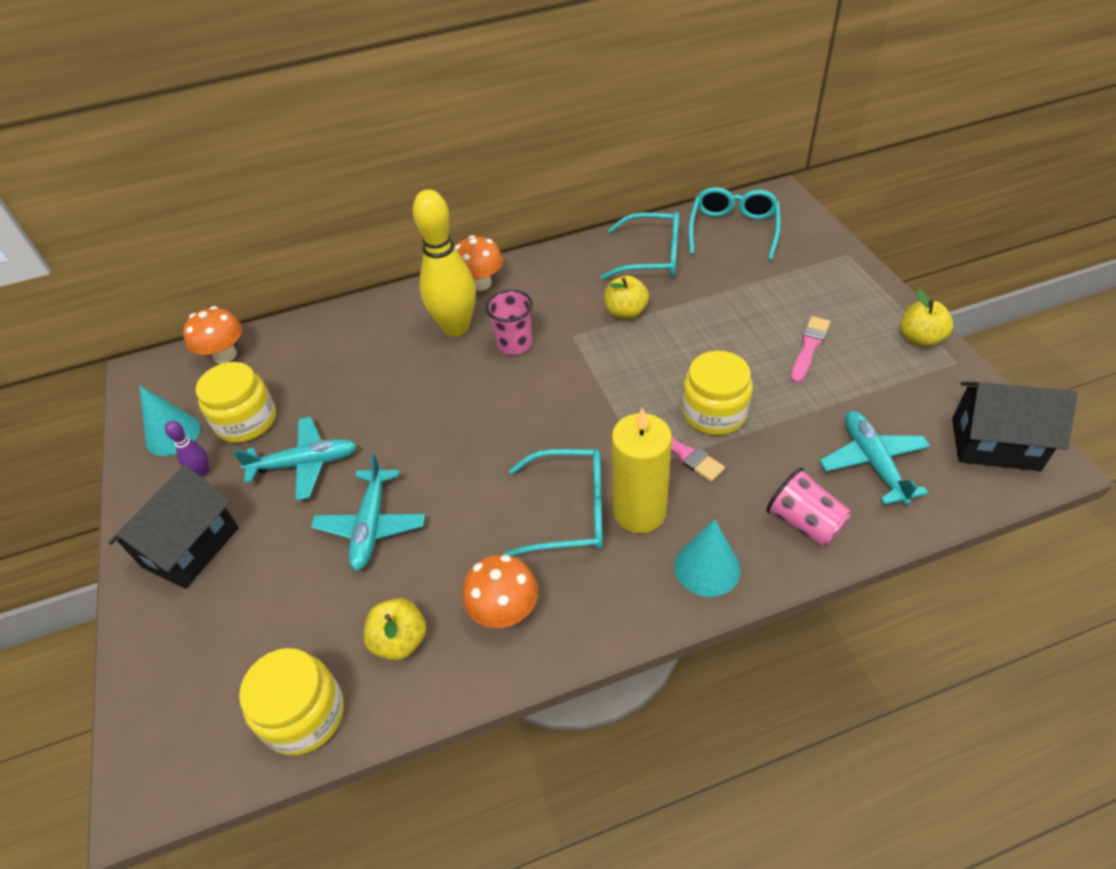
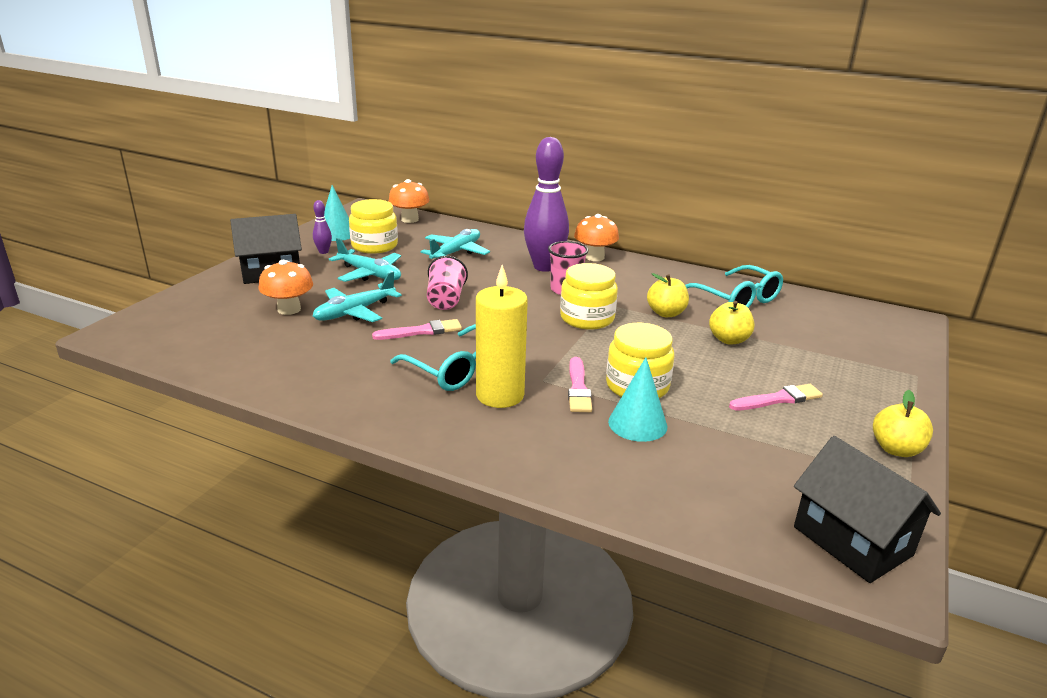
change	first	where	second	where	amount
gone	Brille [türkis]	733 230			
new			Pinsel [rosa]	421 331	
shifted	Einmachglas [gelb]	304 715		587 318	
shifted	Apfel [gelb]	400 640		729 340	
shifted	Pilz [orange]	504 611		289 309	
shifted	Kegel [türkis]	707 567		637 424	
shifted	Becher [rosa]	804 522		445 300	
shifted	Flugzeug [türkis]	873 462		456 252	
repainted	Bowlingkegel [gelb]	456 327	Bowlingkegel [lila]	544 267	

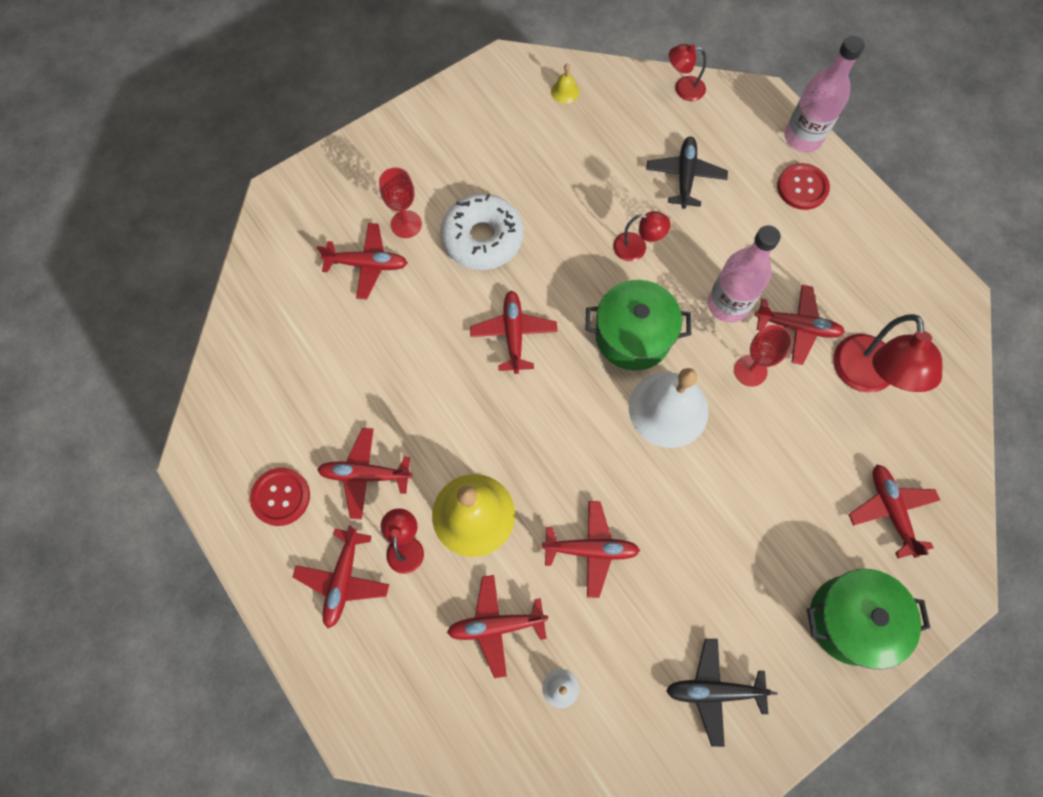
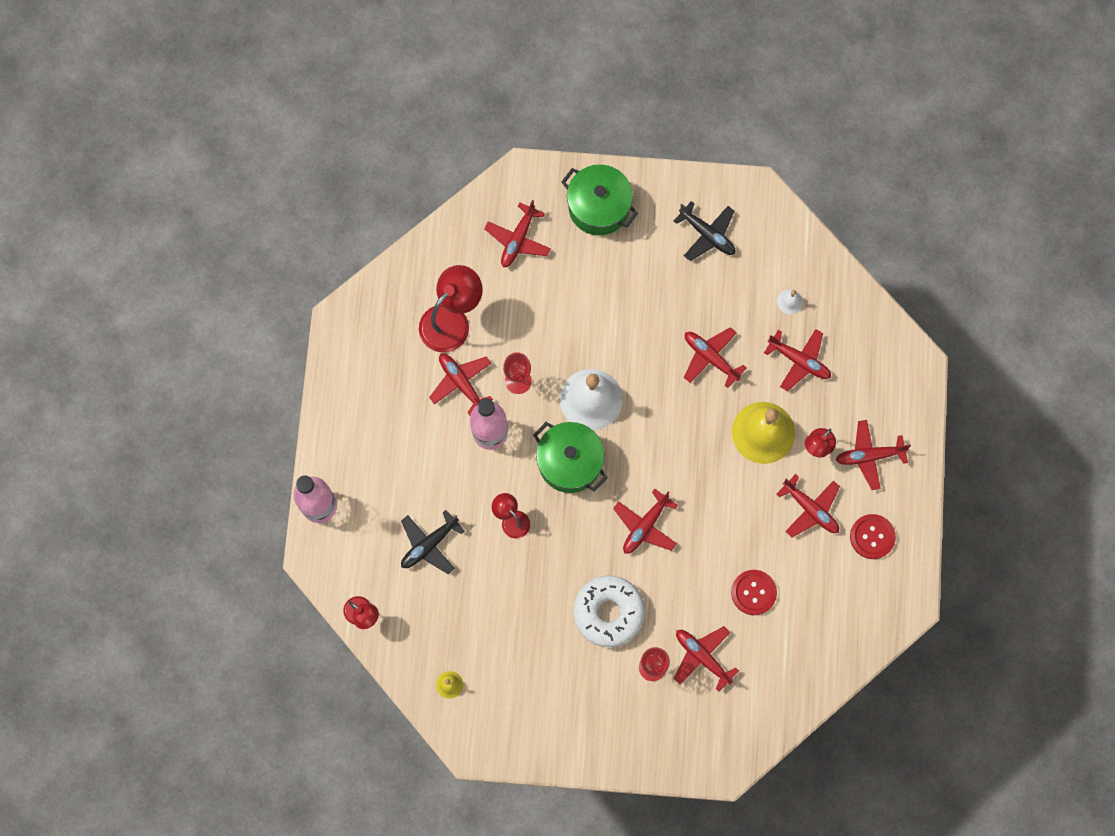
change	first	where	second	where	amount
shifted	Knopf [rot]	802 187		753 592	
rotated	Flugzeug [rot]	343 580		869 456	150 degrees counterclockwise

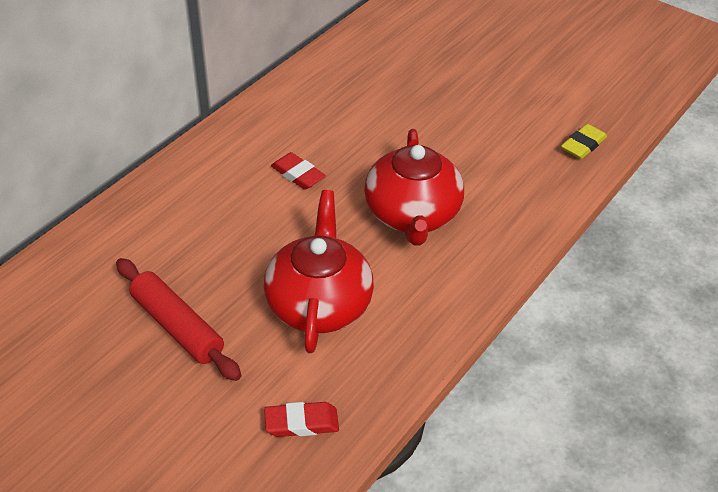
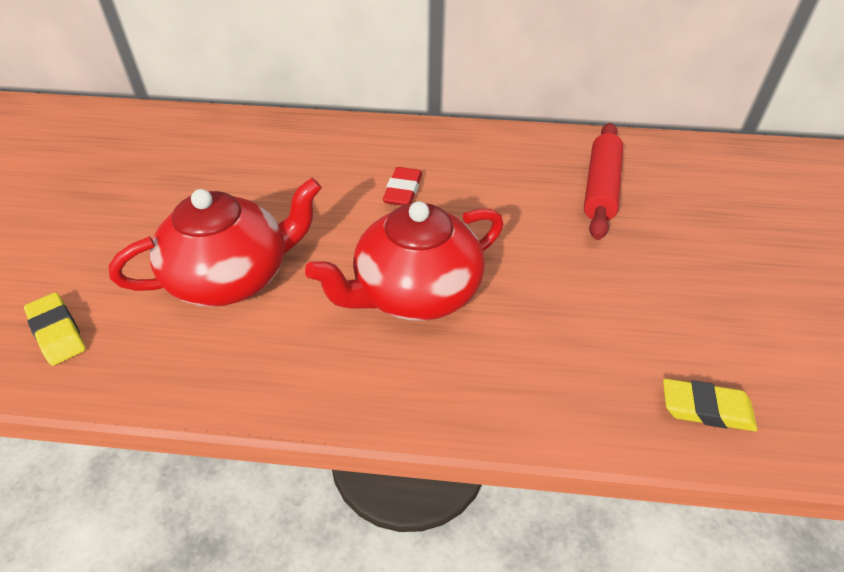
change	first	where	second	where	amount
shifted	Nudelholz [rot]	177 327		600 188	
repainted	Radiergummi [rot]	301 423	Radiergummi [gelb]	58 332	

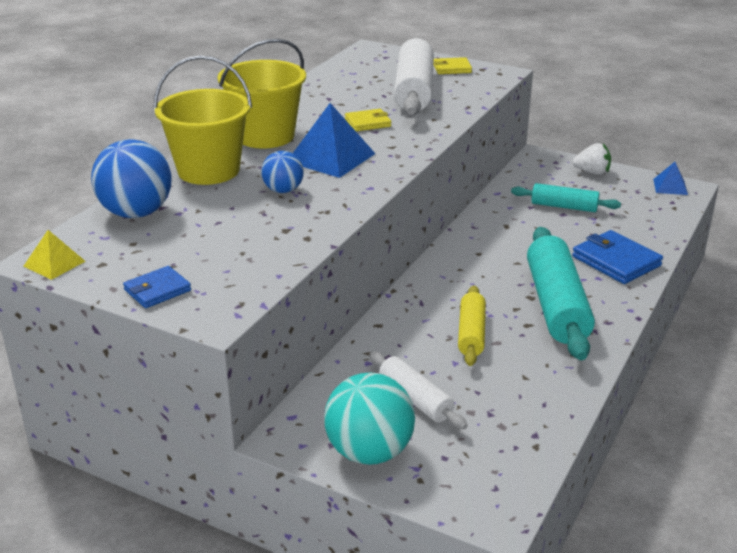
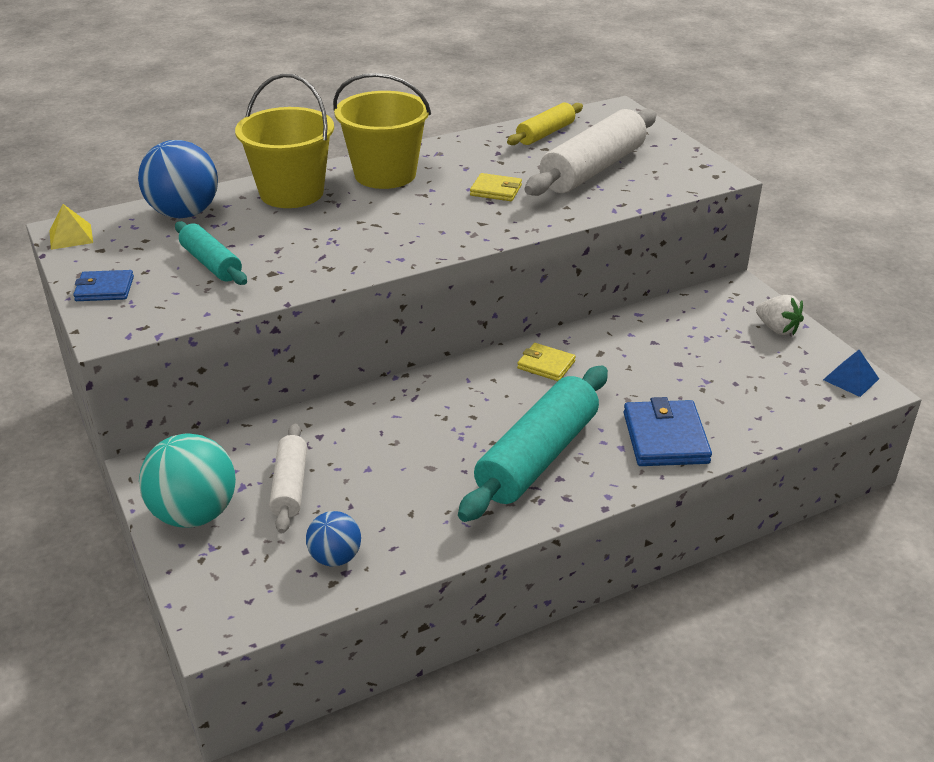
change	first	where	second	where	amount
gone	Pyramide [blau]	331 157			
shifted	Ball [blau]	283 190		335 557	
shifted	Geldbörse [gelb]	452 68		546 365	
shifted	Nudelholz [gelb]	471 333		545 133	
shifted	Nudelholz [türkis]	564 207		211 263	

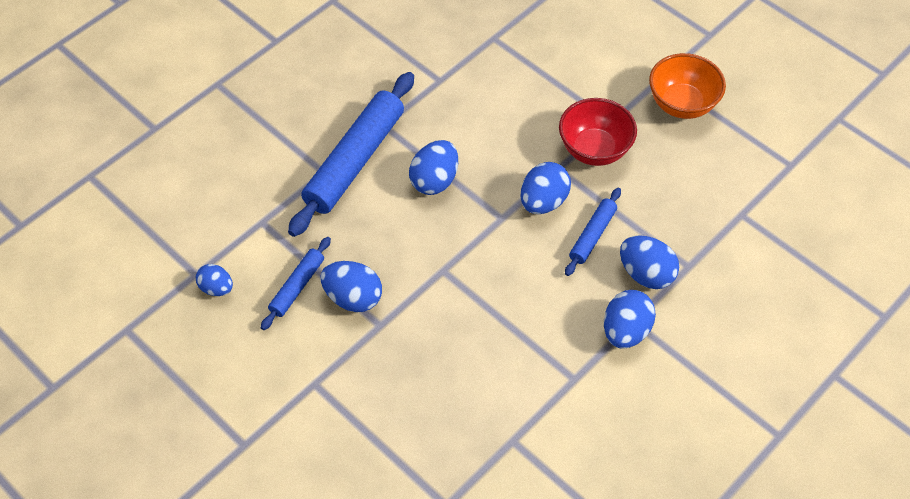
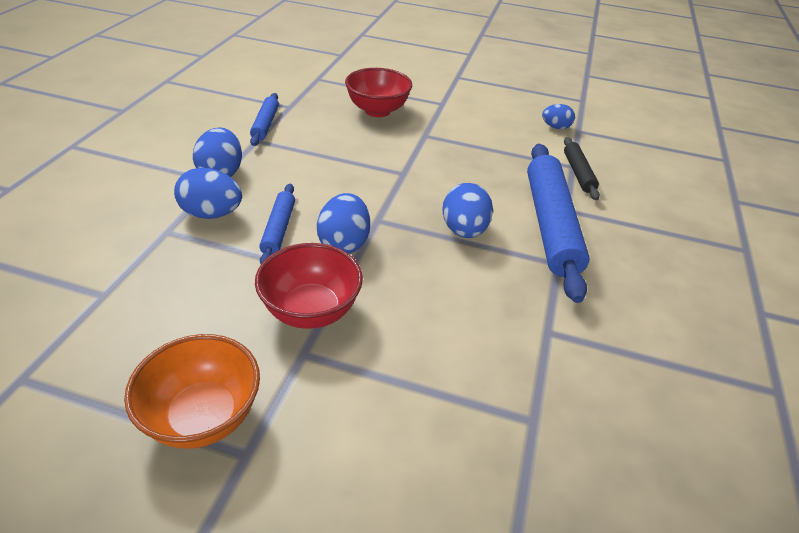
change	first	where	second	where	amount
gone	Ei [blau]	353 298			
new			Schüssel [rot]	377 111	
new			Nudelholz [schwarz]	578 173	
shifted	Nudelholz [blau]	297 286		265 124	

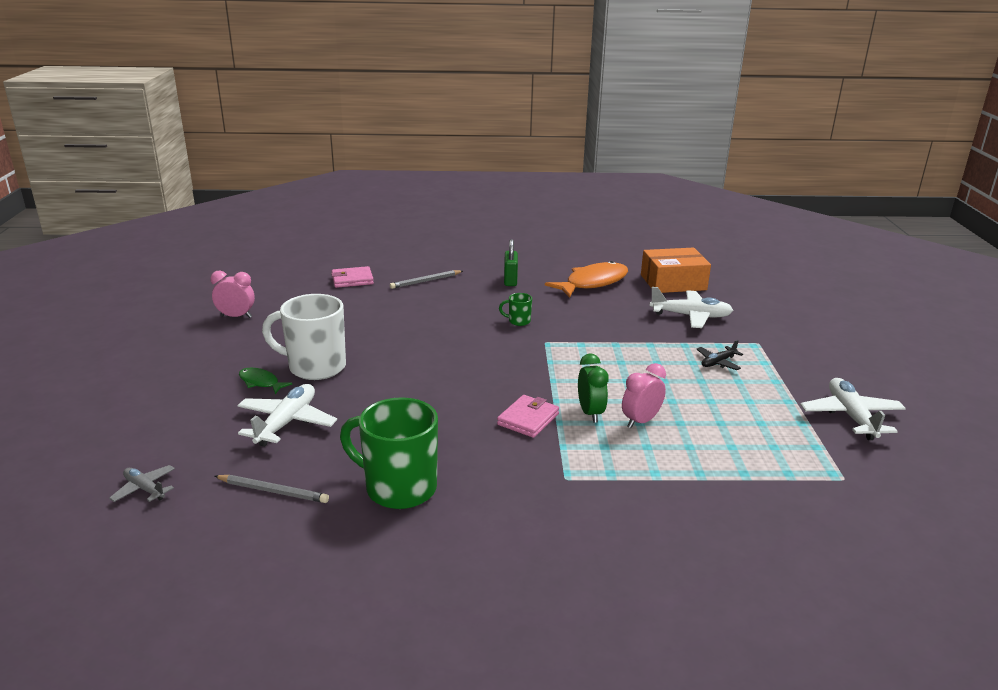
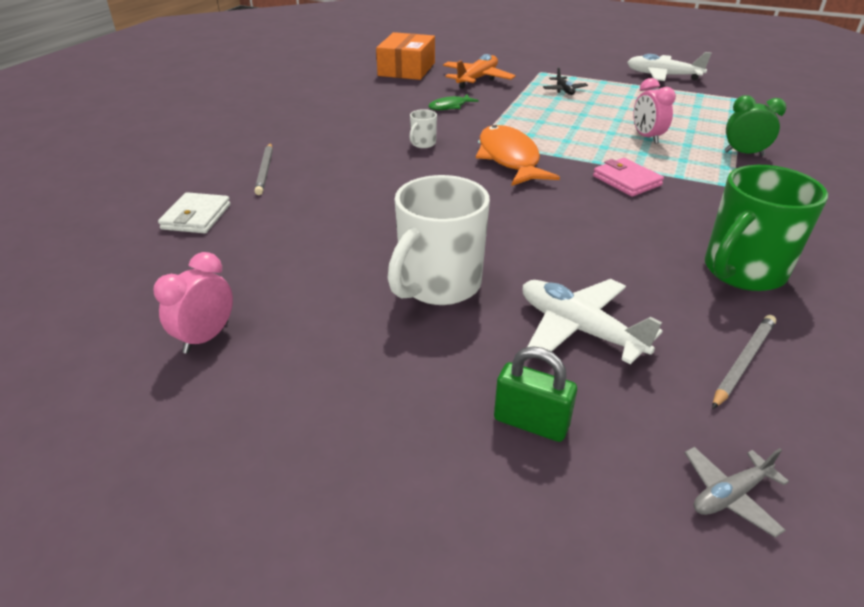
change	first	where	second	where	amount
shifted	Fisch [grün]	260 382		450 106	
shifted	Vorhängeschloss [grün]	510 280		531 423	
shifted	Fisch [orange]	593 283		509 159	
shifted	Wecker [grün]	590 413		743 153	
repainted	Geldbörse [rosa]	352 280	Geldbörse [weiß]	196 217	
repainted	Tasse [grün]	518 321	Tasse [weiß]	423 144	
repainted	Flugzeug [weiß]	691 316	Flugzeug [orange]	477 79	

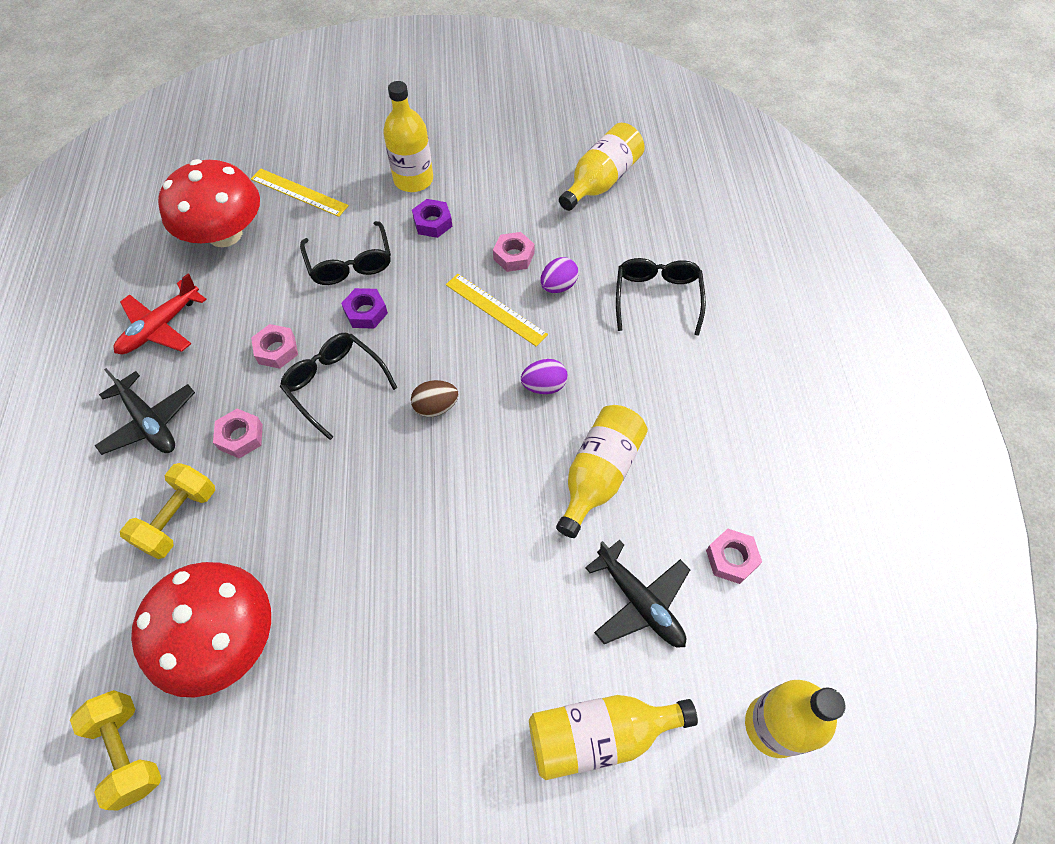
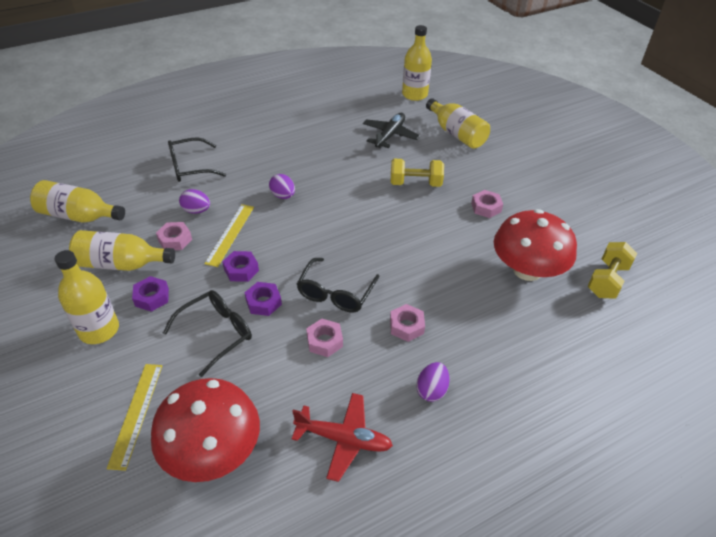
change	first	where	second	where	amount
gone	Ei [braun]	436 407			
new			Sechskantmutter [lila]	241 270	
shifted	Hantel [gelb]	178 519		415 183	
shifted	Flasche [gelb]	599 475		121 264	
shifted	Sechskantmutter [rosa]	731 558		486 207	
swapped	Flugzeug [schwarz]	149 422	Ei [lila]	431 390	

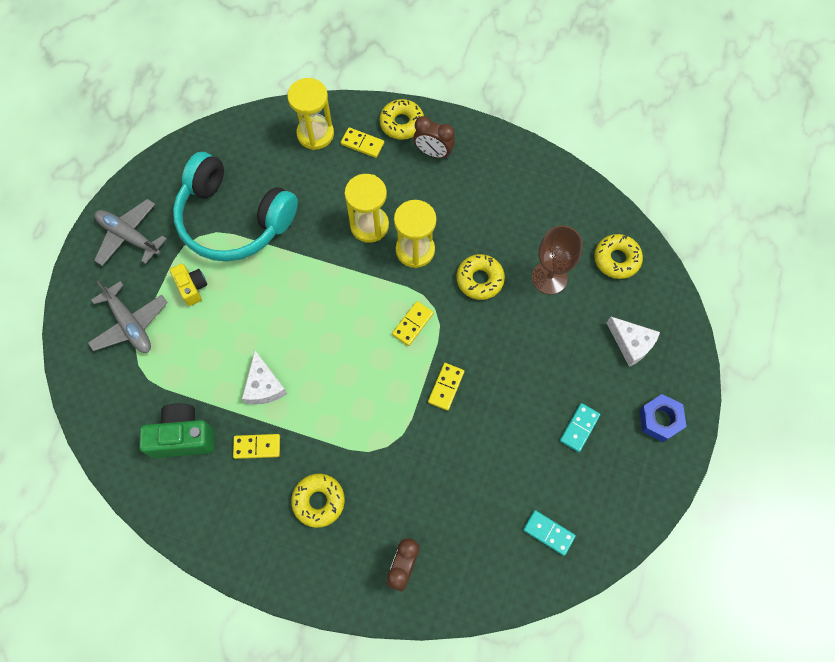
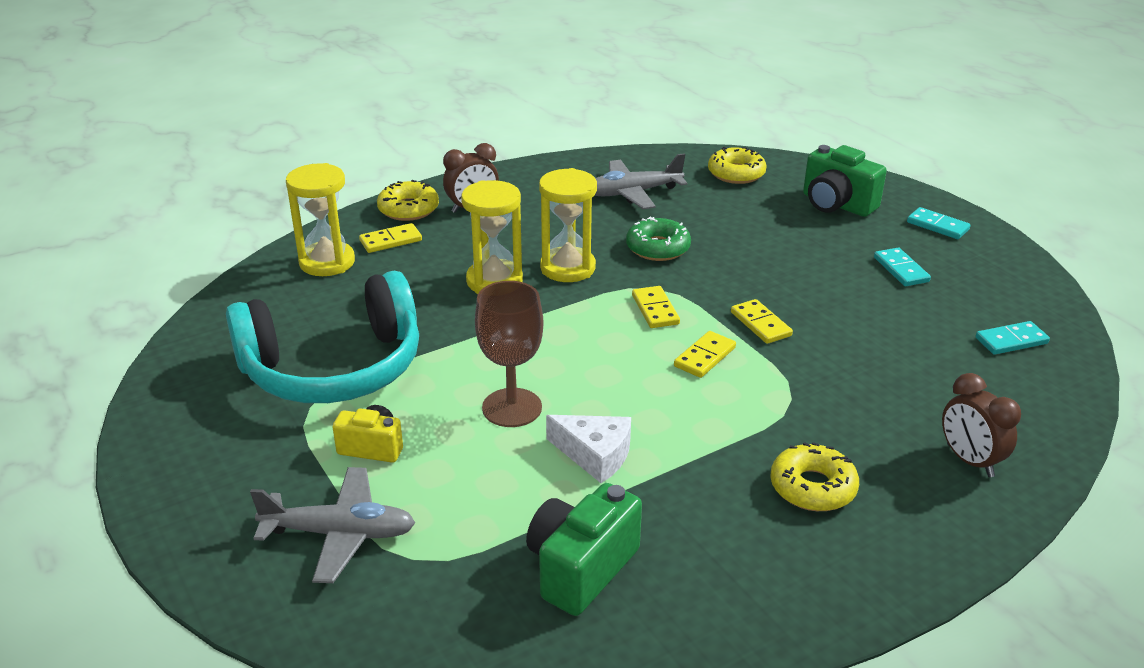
change	first	where	second	where	amount
shifted	Flugzeug [grau]	129 236		633 193	
shifted	Dominostein [gelb]	257 447		705 357	
shifted	Kelch [braun]	549 278		512 408	
swapped	Käse [weiß]	631 343	Kamera [grün]	836 204	
swapped	Sechskantmutter [blau]	660 420	Dominostein [türkis]	937 226	
repainted	Donut [gelb]	480 279	Donut [grün]	658 248	

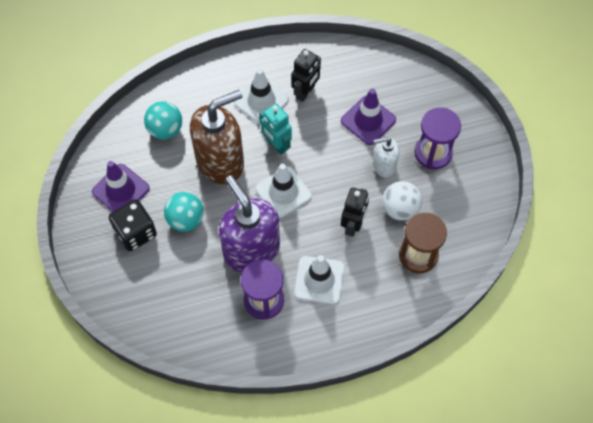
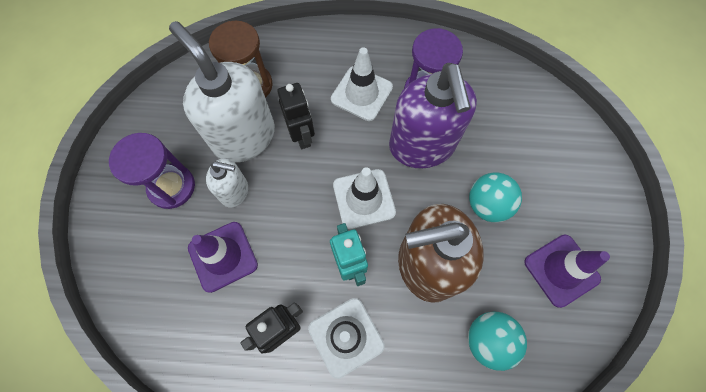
change	first	where	second	where	amount
gone	Spielwürfel [schwarz]	135 232			
swapped	Ball [weiß]	400 208	Seifenspender [weiß]	244 137	
rotated	Roboter [schwarz]	353 225		302 136	120 degrees clockwise

